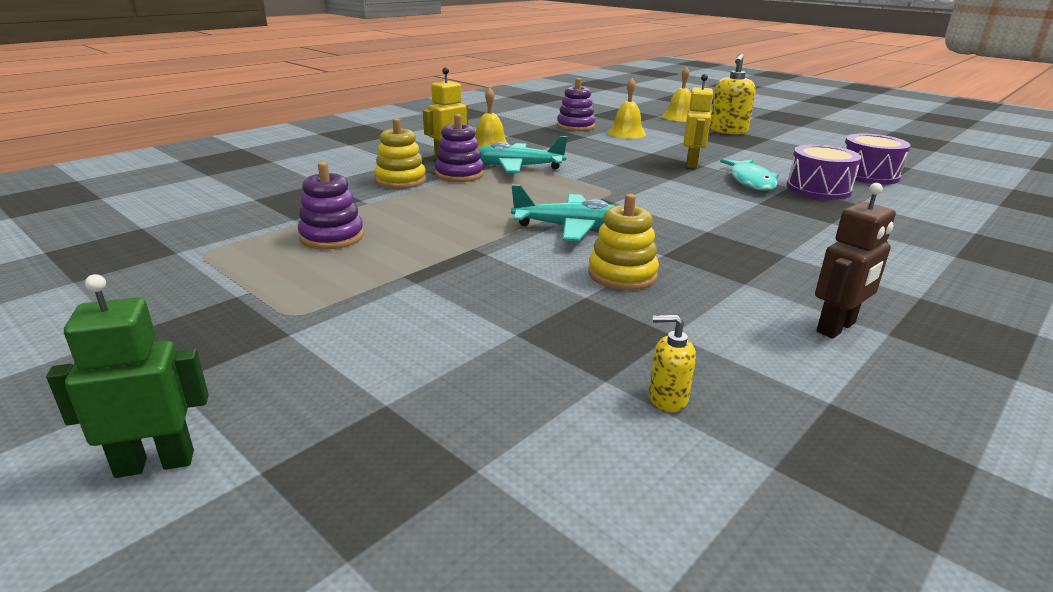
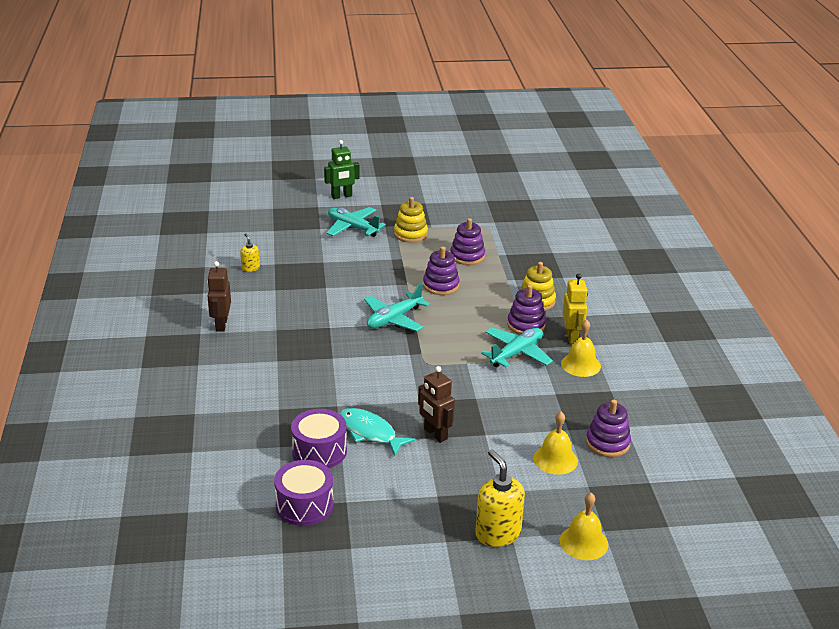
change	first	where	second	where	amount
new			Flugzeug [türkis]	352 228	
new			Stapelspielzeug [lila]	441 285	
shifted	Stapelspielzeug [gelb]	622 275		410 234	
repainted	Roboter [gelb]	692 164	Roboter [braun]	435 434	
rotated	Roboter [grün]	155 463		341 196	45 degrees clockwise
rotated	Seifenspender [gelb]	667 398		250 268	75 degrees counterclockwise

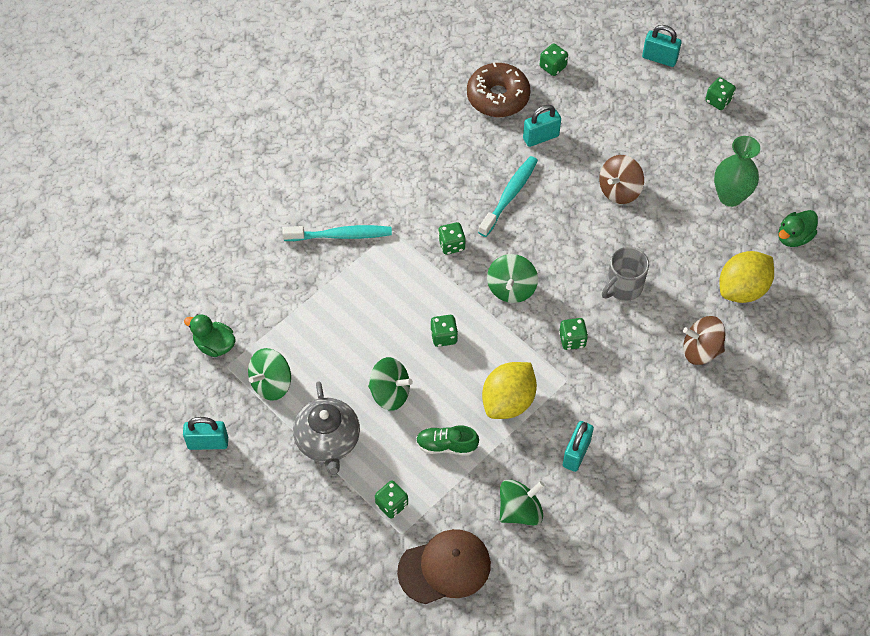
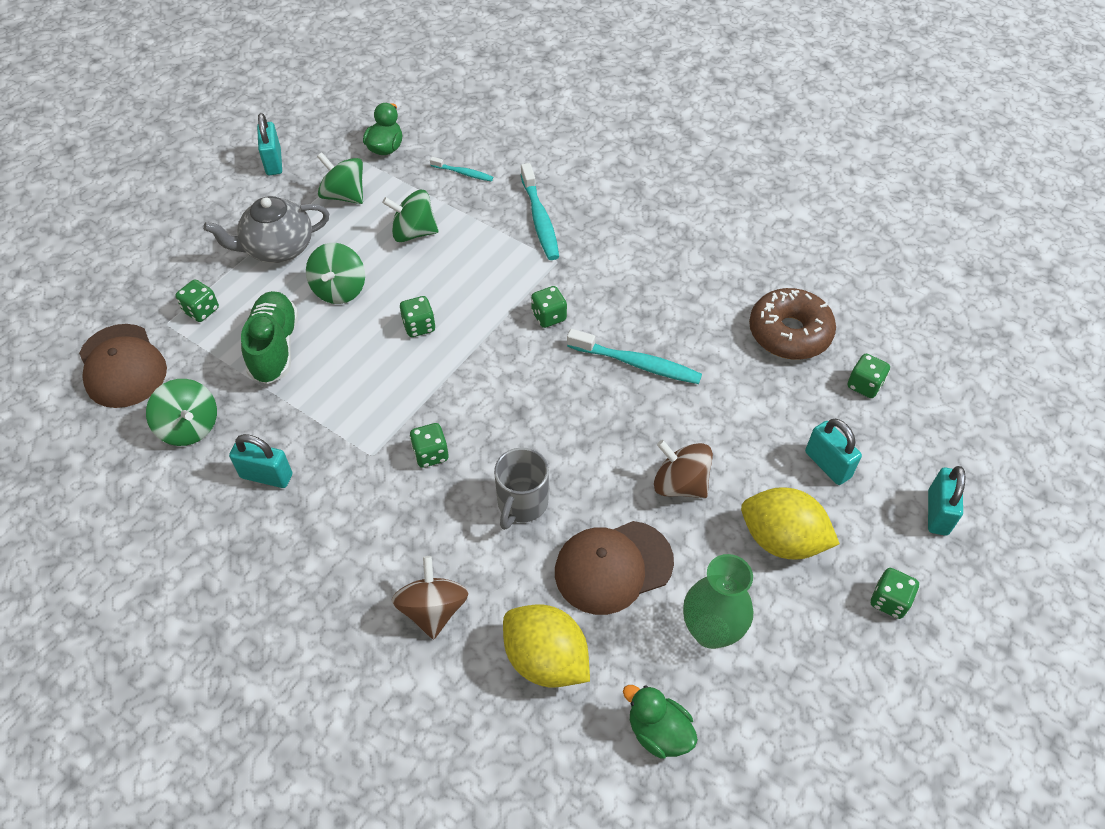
change	first	where	second	where	amount
new			Zahnbürste [türkis]	463 173	
new			Kappe [braun]	613 567	
shifted	Zitrone [gelb]	508 401		782 539	
shifted	Kreisel [grün]	511 288		413 232	
shifted	Vorhängeschloss [türkis]	541 137		827 465	
rotated	Tasse [grau]	623 287		521 503	105 degrees counterclockwise
scaled	Schuh [grün]	446 445		274 347	x1.53

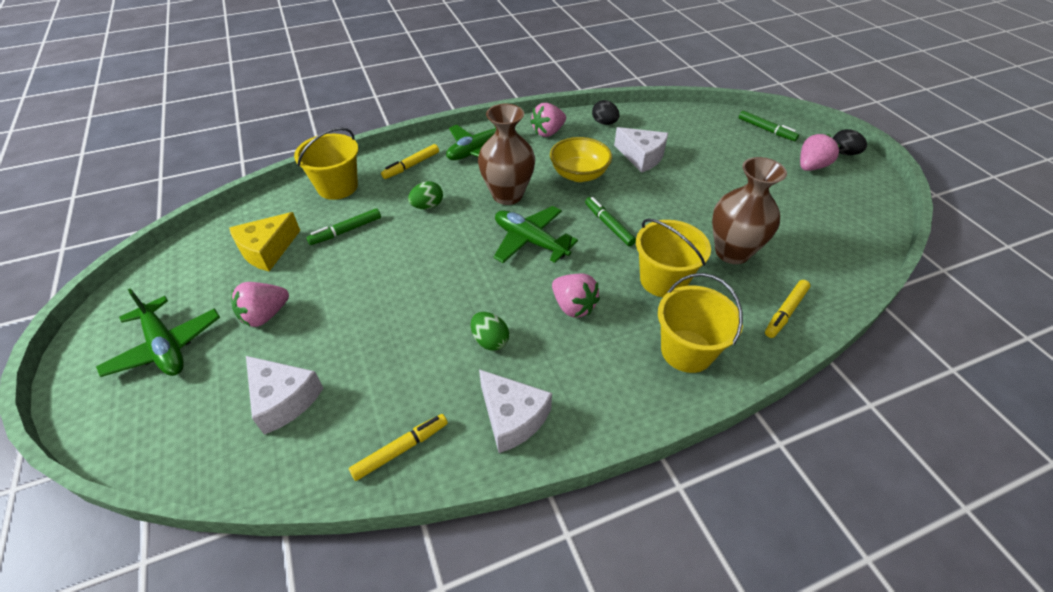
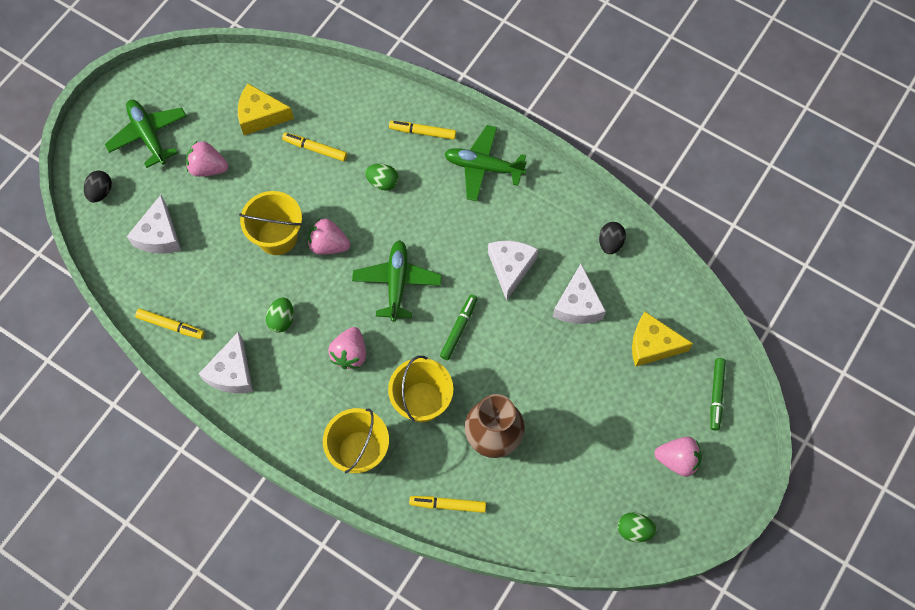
change	first	where	second	where	amount
gone	Vase [braun]	507 195			
new			Ei [grün]	634 530	
new			Käse [gelb]	652 345	
shifted	Eimer [gelb]	337 187		277 237	
shifted	Erdbeere [rosa]	548 132		328 245	
shifted	Ei [schwarz]	843 153		101 192	
swapped	Schüssel [gelb]	579 174	Käse [weiß]	510 268	
repainted	Filzstift [grün]	346 231	Filzstift [gelb]	315 149	
rotated	Flugzeug [grün]	165 346		148 135	135 degrees clockwise

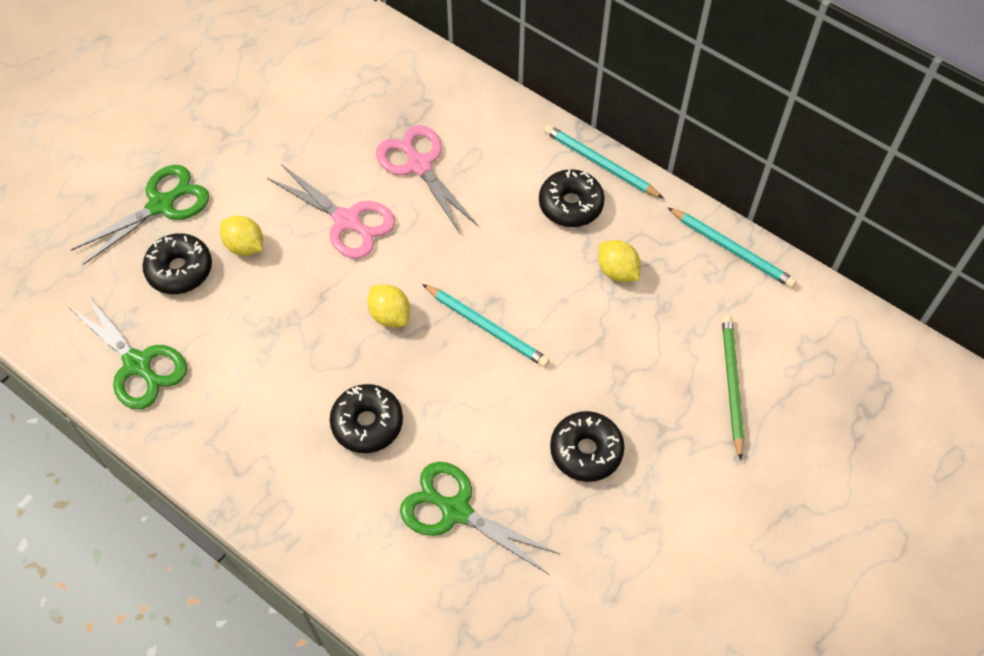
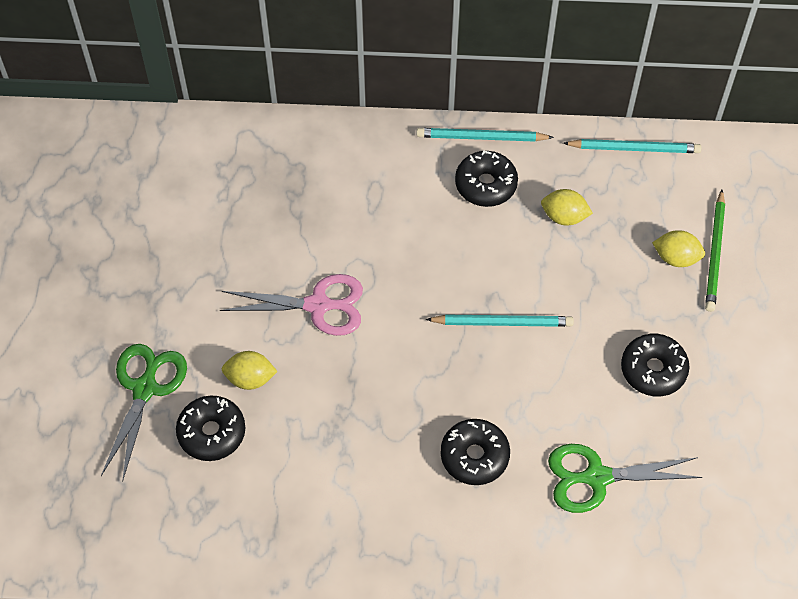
change	first	where	second	where	amount
gone	Schere [grün]	138 364			
gone	Schere [rosa]	419 165			
shifted	Zitrone [gelb]	390 315		676 258	
rotated	Bleistift [grün]	731 385		715 253	135 degrees counterclockwise

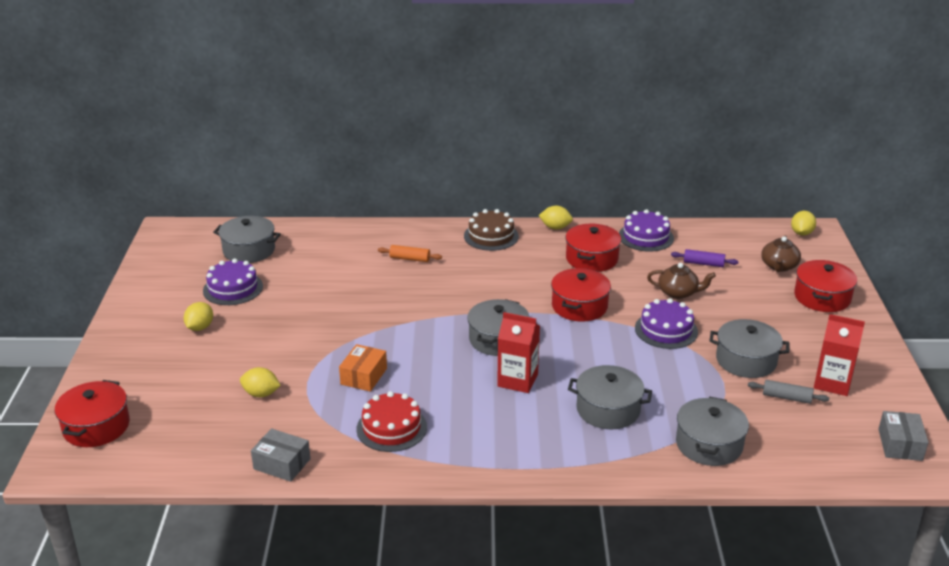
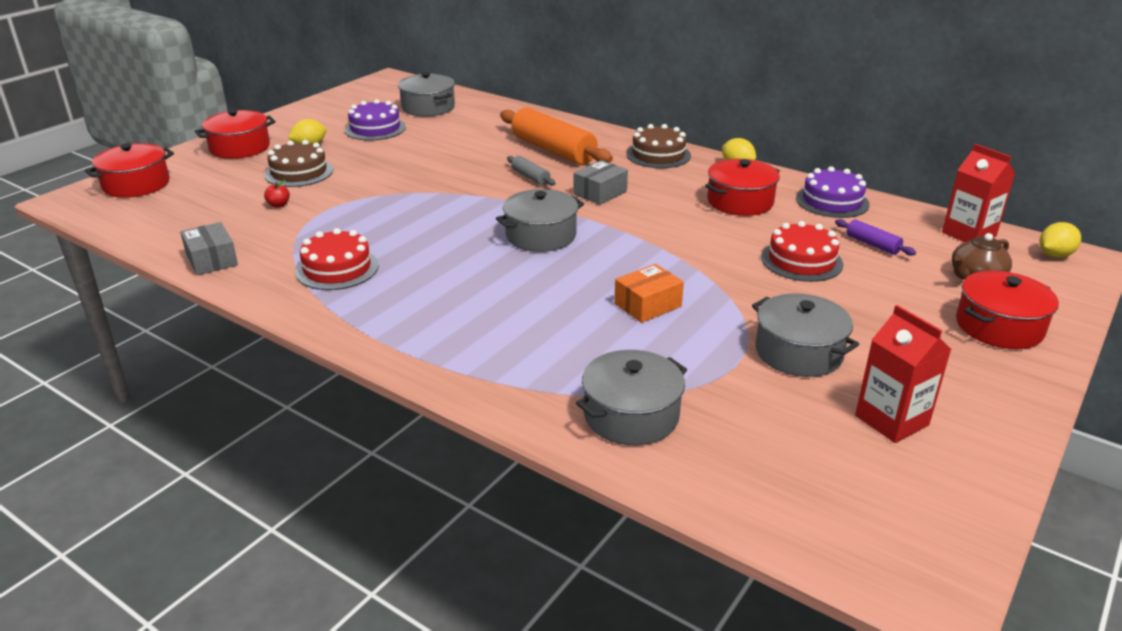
change	first	where	second	where	amount
gone	Kochtopf [grau]	608 409			
gone	Kuchen [lila]	666 330			
new			Kuchen [braun]	299 172	
shifted	Schachtel [orange]	364 376		647 305	
shifted	Getränkekarton [rot]	517 380		968 234	
shifted	Kochtopf [rot]	579 306		240 148	
shifted	Nudelholz [grau]	786 397		530 177	
shifted	Schachtel [grau]	900 445		600 193	
swapped	Zitrone [gelb]	261 394	Apfel [rot]	278 205	
swapped	Teekanne [braun]	678 293	Kuchen [rot]	801 261	
scaled	Nudelholz [orange]	410 259		553 150	x2.16

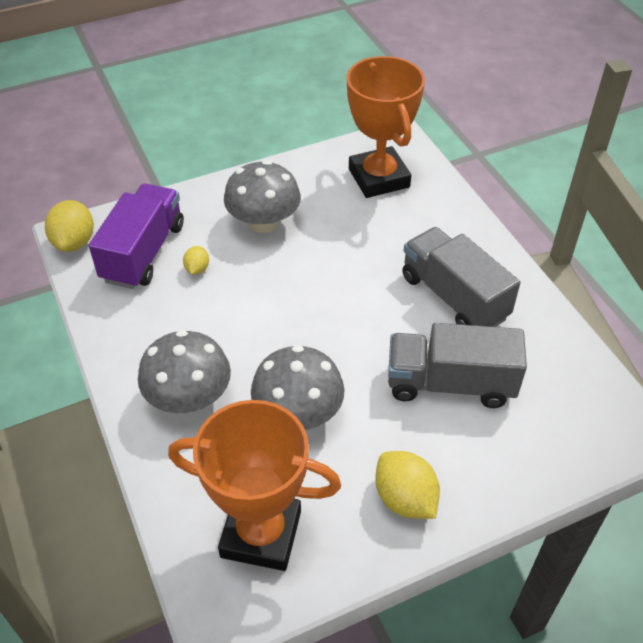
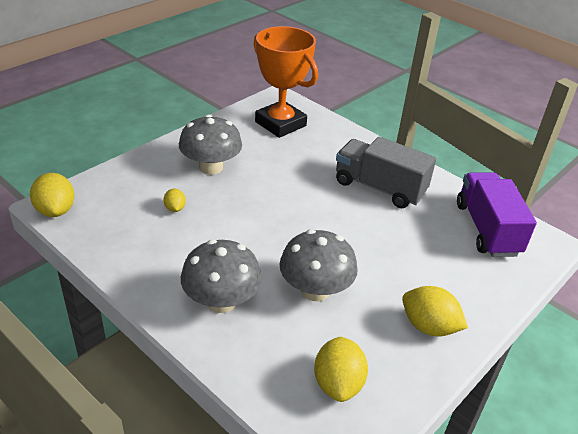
change	first	where	second	where	amount
gone	Lastwagen [grau]	450 383			
shifted	Lastwagen [lila]	143 252		487 229	
swapped	Pokal [orange]	261 534	Zitrone [gelb]	338 383	

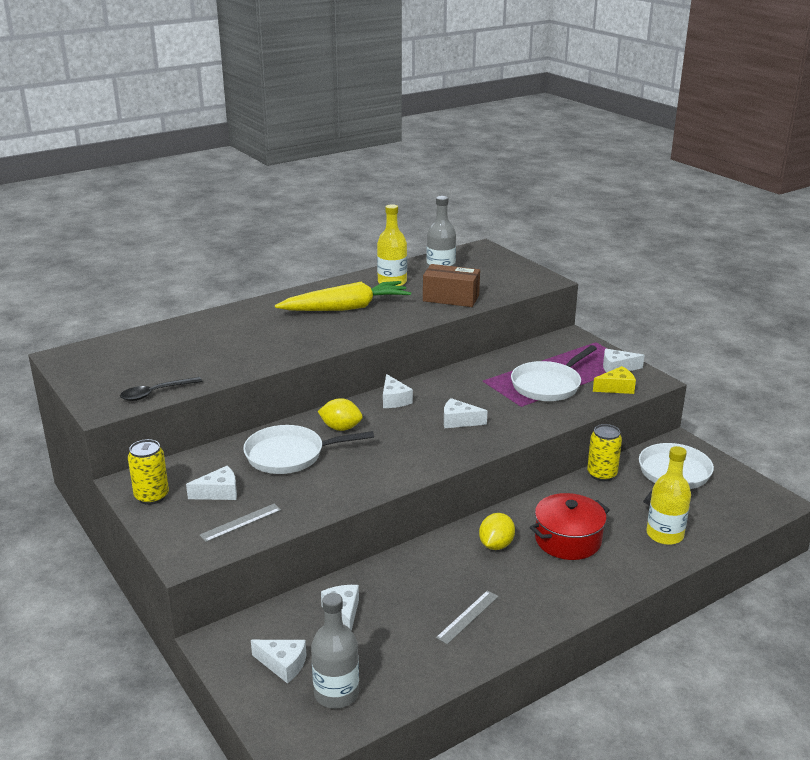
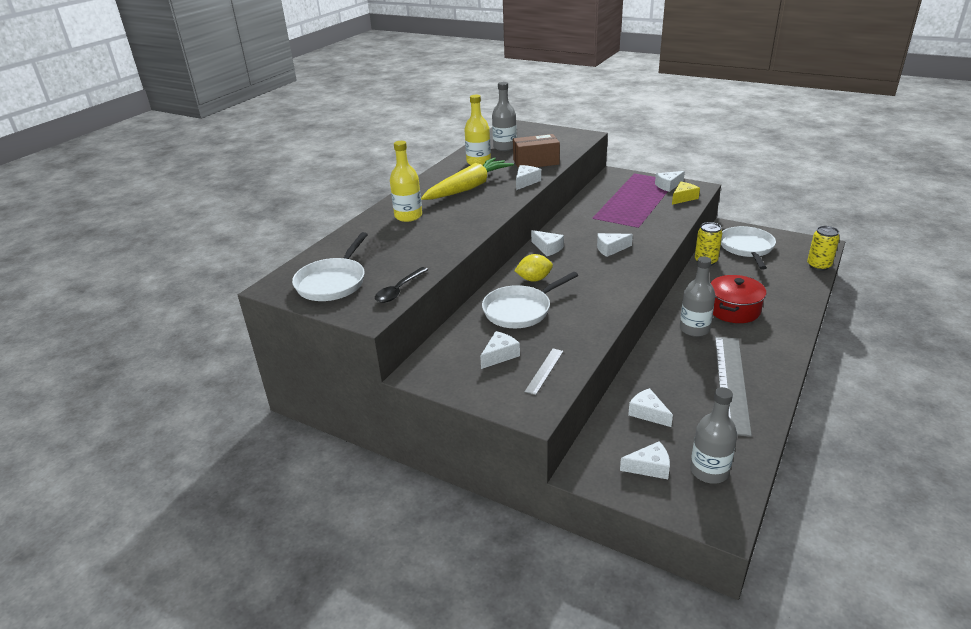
change	first	where	second	where	amount
new			Käse [weiß]	526 182	
shifted	Dose [gelb]	152 496		818 266	
shifted	Pfanne [weiß]	548 385		333 282	
shifted	Flasche [gelb]	664 535		408 216	
swapped	Zitrone [gelb]	496 545	Flasche [grau]	694 329	
scaled	Lineal [grau]	468 617		731 383	x2.17

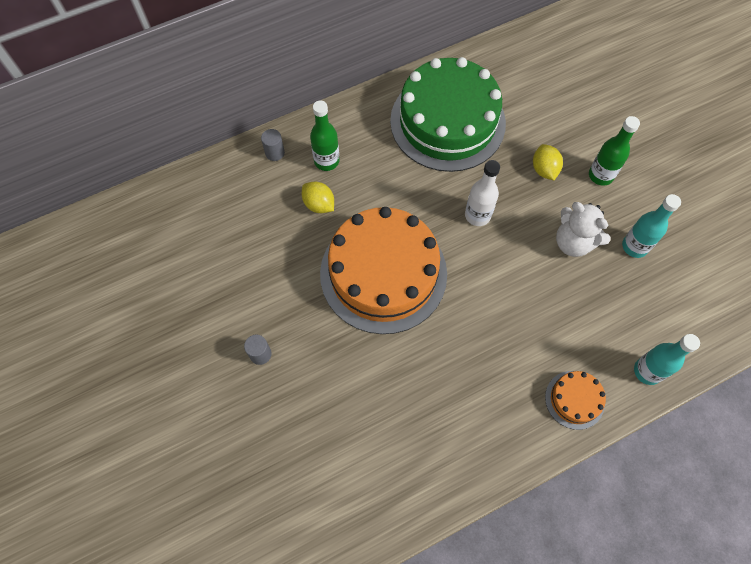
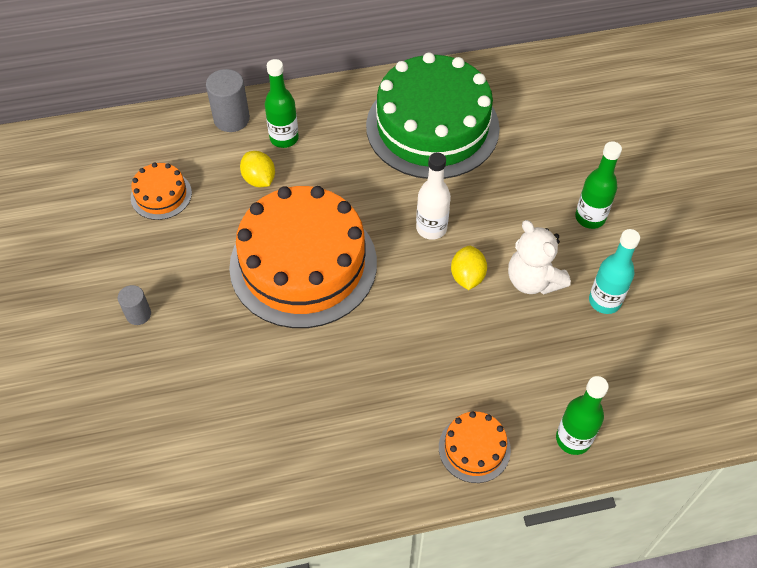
change	first	where	second	where	amount
new			Kuchen [orange]	161 195	
shifted	Zitrone [gelb]	544 169		467 277	
repainted	Flasche [türkis]	647 371	Flasche [grün]	573 439	
scaled	Vollzylinder [grau]	275 153		231 119	x1.65

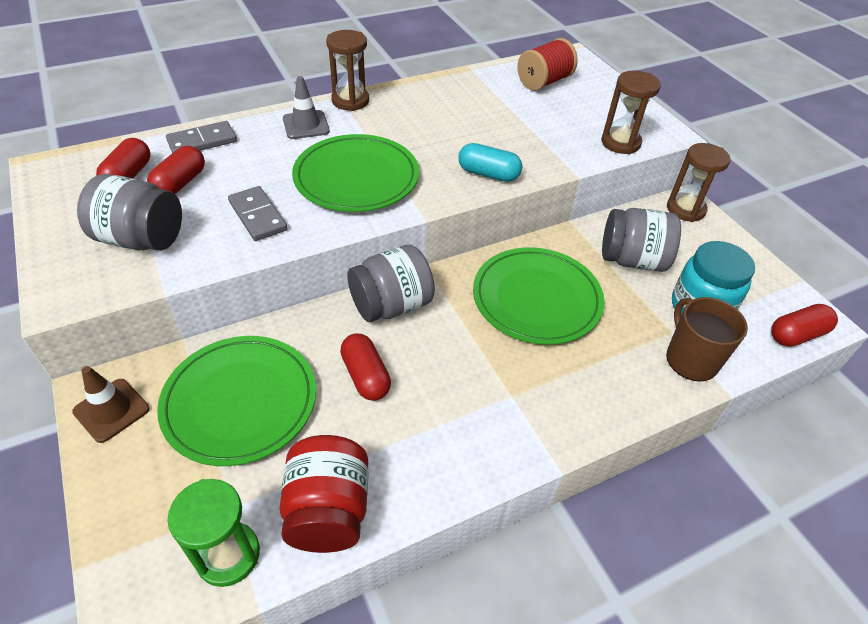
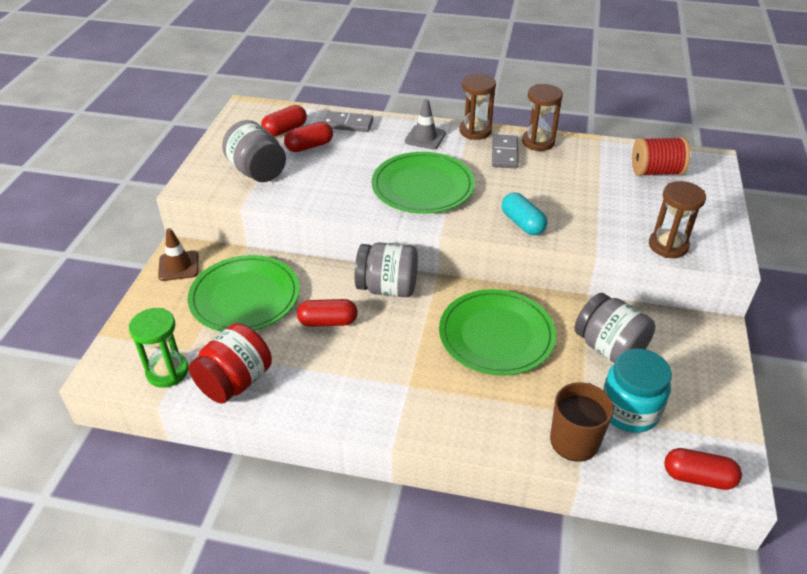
change	first	where	second	where	amount
shifted	Dominostein [grau]	257 216		504 153	
shifted	Sanduhr [braun]	685 209		538 142	
rotated	Kapsel [rot]	365 376		328 322	75 degrees clockwise

